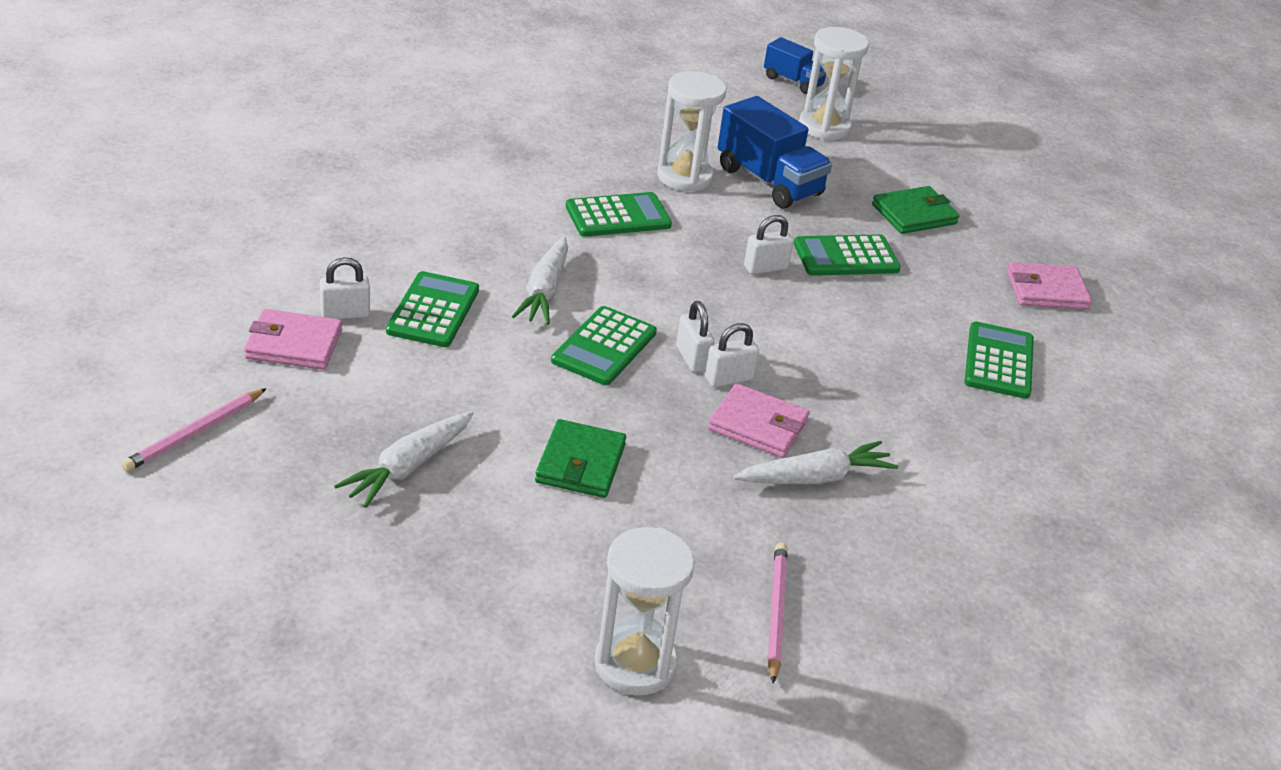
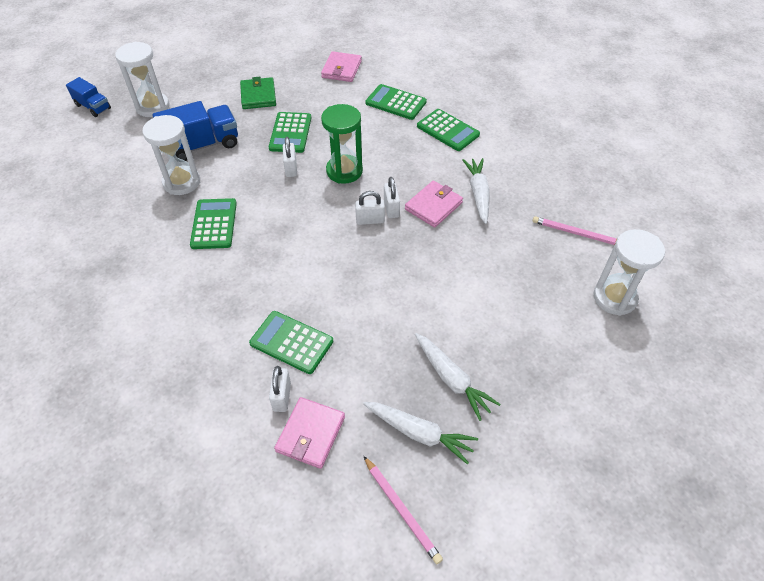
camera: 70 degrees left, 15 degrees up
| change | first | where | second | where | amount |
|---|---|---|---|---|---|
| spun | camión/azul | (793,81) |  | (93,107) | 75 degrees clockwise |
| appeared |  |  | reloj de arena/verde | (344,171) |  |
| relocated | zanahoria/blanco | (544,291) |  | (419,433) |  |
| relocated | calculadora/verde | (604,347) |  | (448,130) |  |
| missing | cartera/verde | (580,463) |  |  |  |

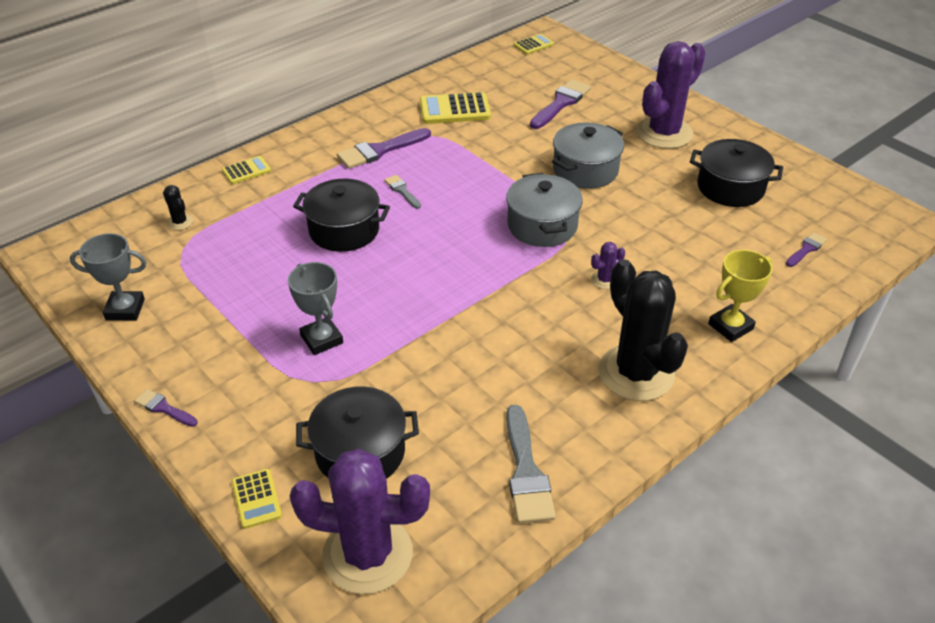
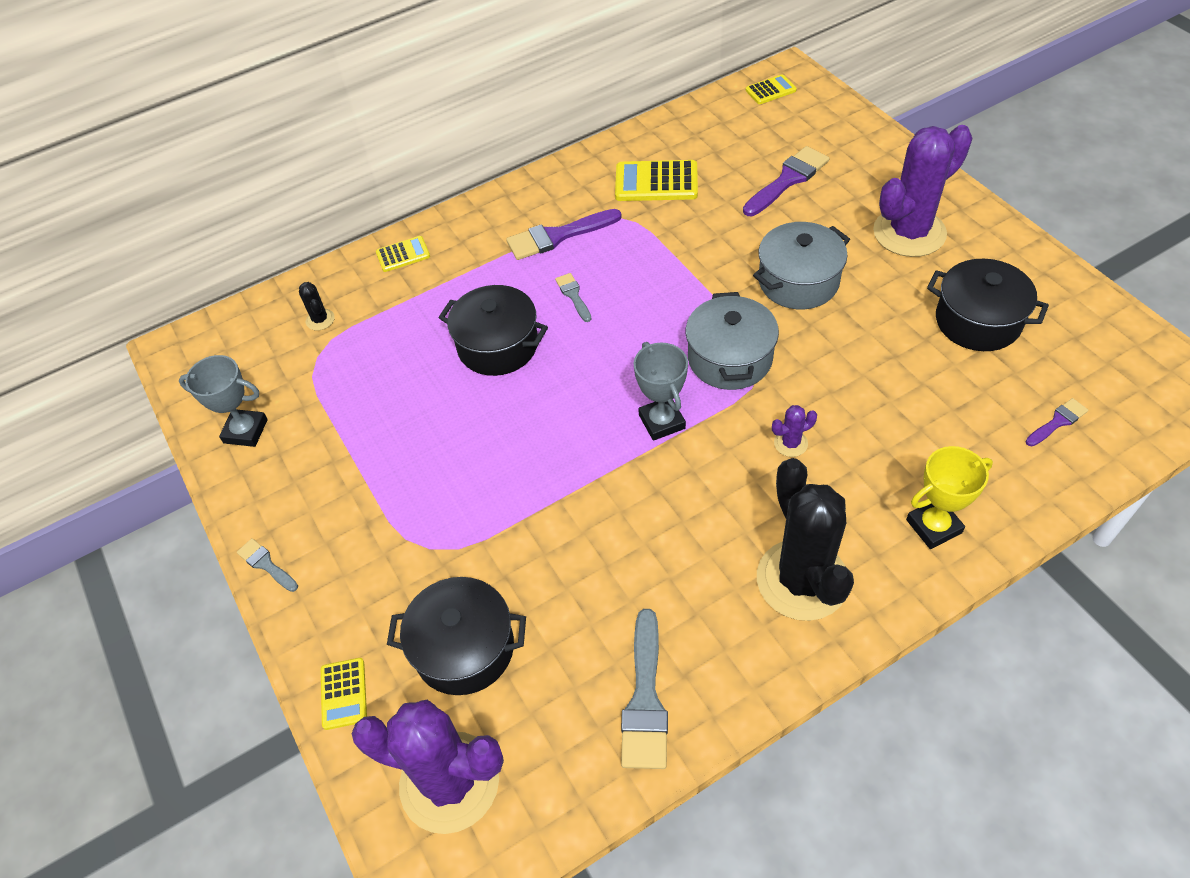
camera: 15 degrees right, 10 degrees up
| change | first | where | second | where | amount |
|---|---|---|---|---|---|
| colour | pincel/morado | (164,408) | pincel/gris | (266,564) |  |
| relocated | trofeo/gris | (321,339) |  | (662,422) |  |

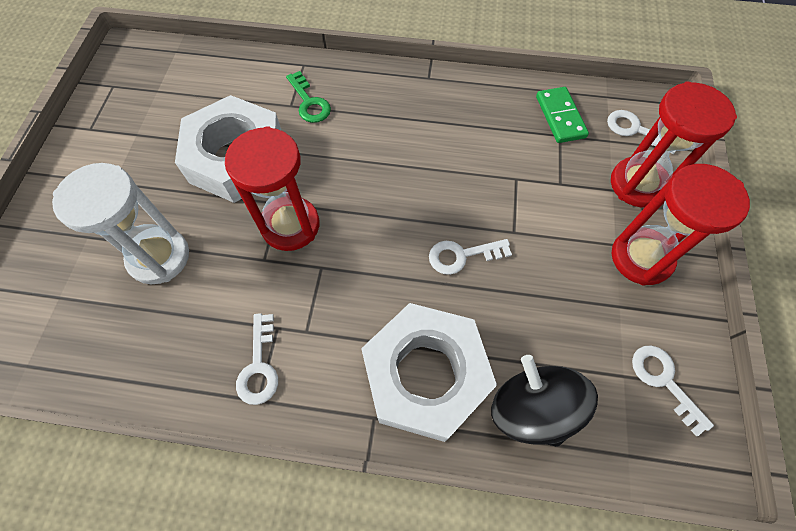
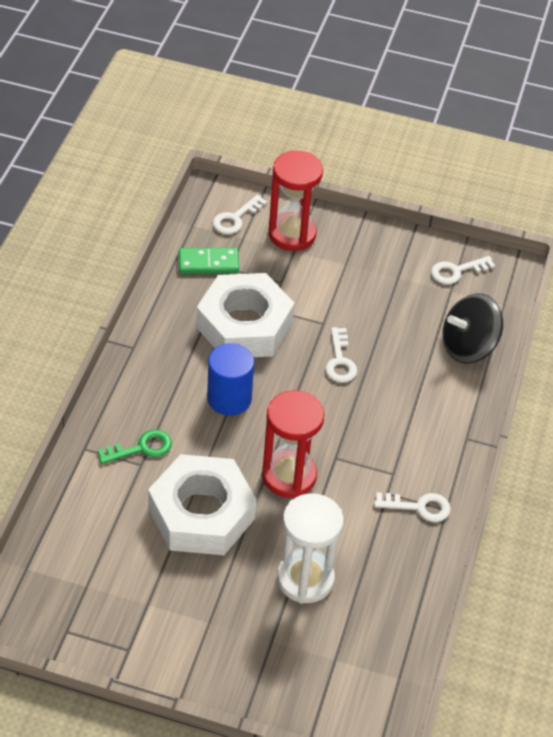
camera: 85 degrees left, 15 degrees down
| change | first | where | second | where | amount |
|---|---|---|---|---|---|
| relocated | tuerca/blanco | (425,375) |  | (244,325) |  |
| appeared |  |  | cilindro/azul | (229,398) |  |
| missing | reloj de arena/rojo | (641,258) |  |  |  |

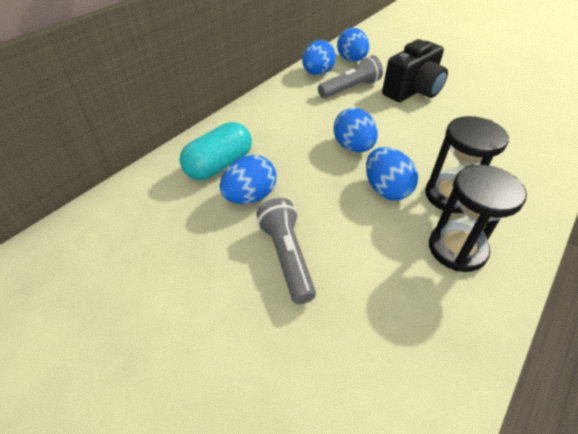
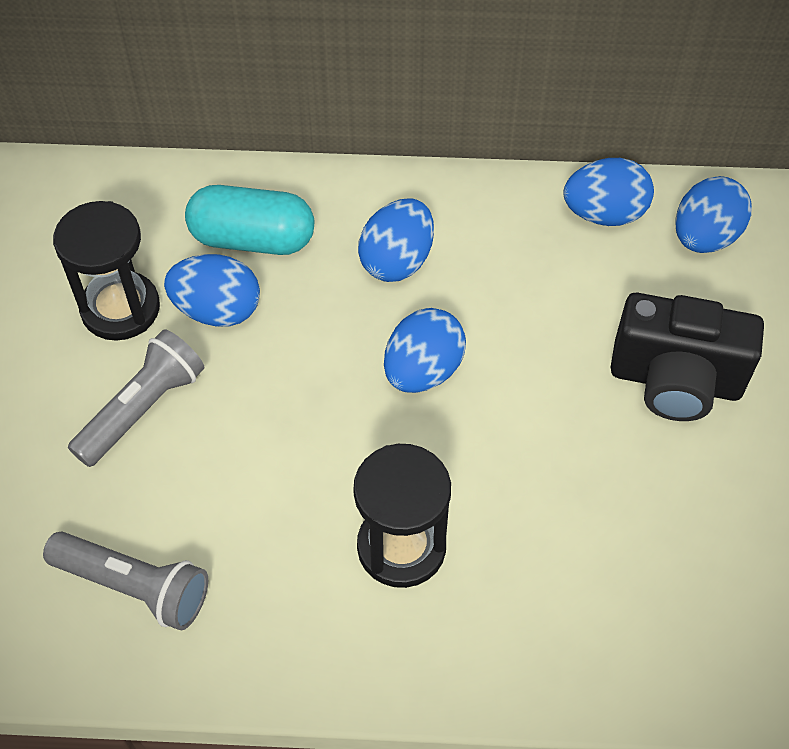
camera: 55 degrees right, 10 degrees up
| change | first | where | second | where | amount |
|---|---|---|---|---|---|
| relocated | lámpara de mano/gris | (350,88) |  | (134,586) |  |
| relocated | reloj de arena/negro | (457,249) |  | (120,309) |  |
| relocated | huevo/azul | (386,190) |  | (397,261) |  |

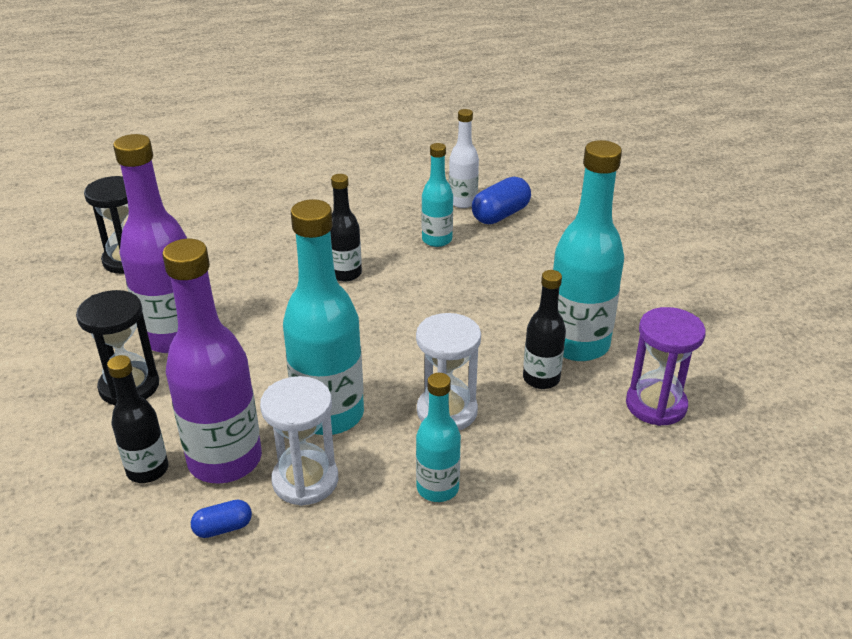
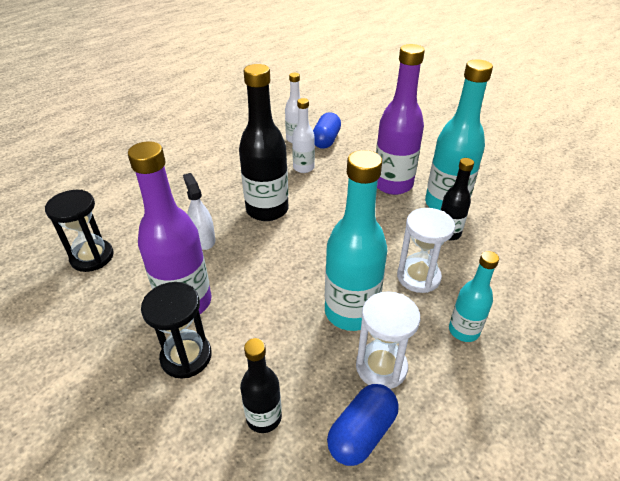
camera: 30 degrees left, 5 degrees up
| change | first | where | second | where | amount |
|---|---|---|---|---|---|
| appeared |  |  | pulverizador/blanco | (203,239) |  |
| size | botella/negro | (345,274) |  | (267,210) | x1.79 |
| colour | botella/turquesa | (437,240) | botella/blanco | (303,168) |  |
| size | cápsula/azul | (223,528) |  | (362,433) | x1.80 |
| relocated | botella/morado | (225,460) |  | (392,184) |  |
| missing | reloj de arena/morado | (656,405) |  |  |  |

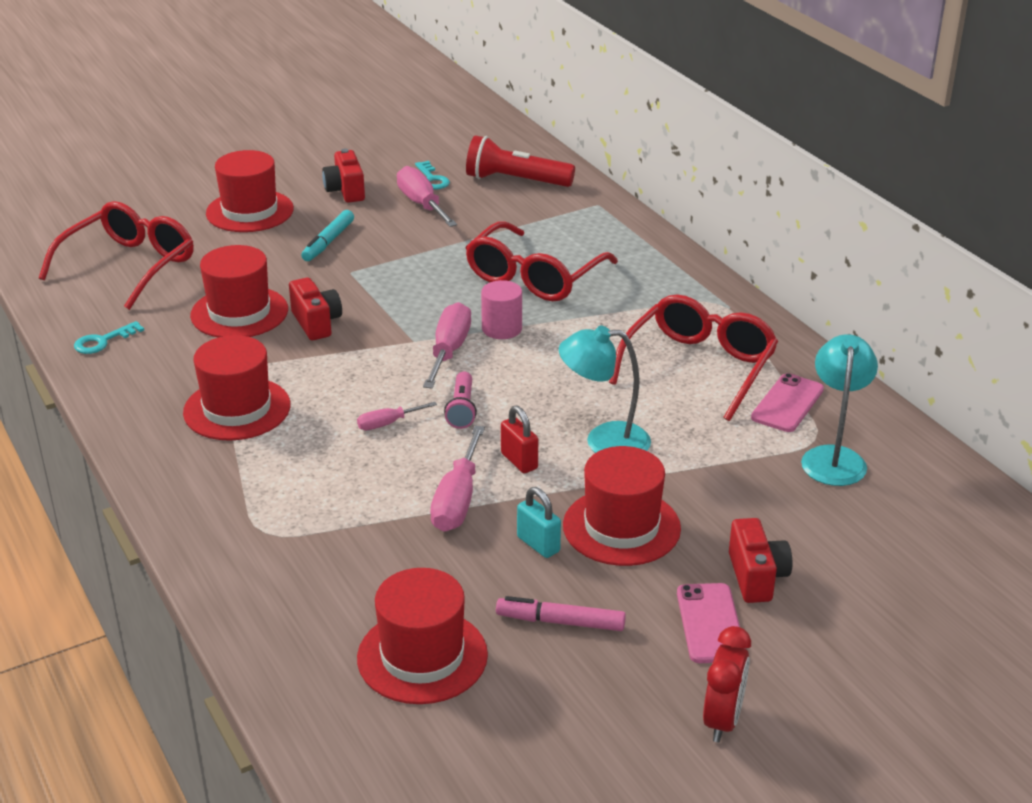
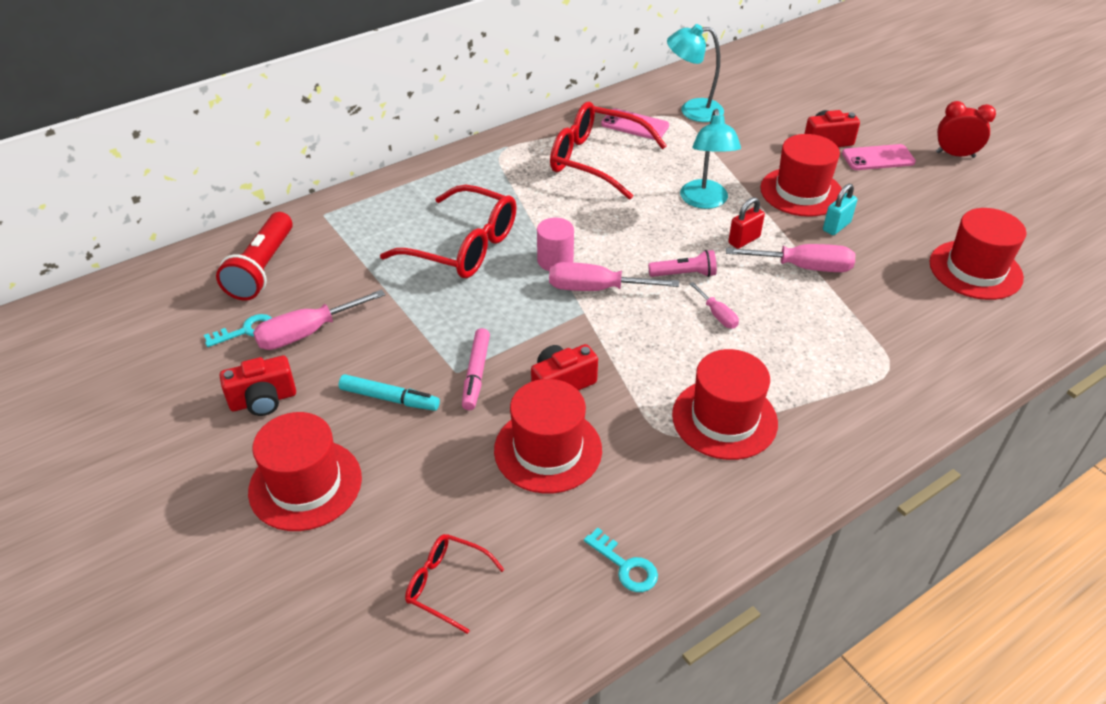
camera: 95 degrees left, 10 degrees up
| change | first | where | second | where | amount |
|---|---|---|---|---|---|
| size | gafas/rojo | (129,266) |  | (447,585) | x0.51 |
| relocated | rotulador/rosa | (560,621) |  | (476,374) |  |

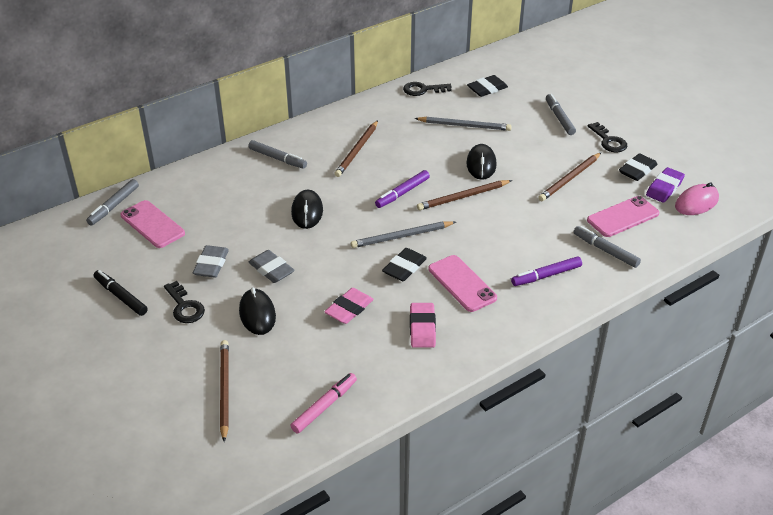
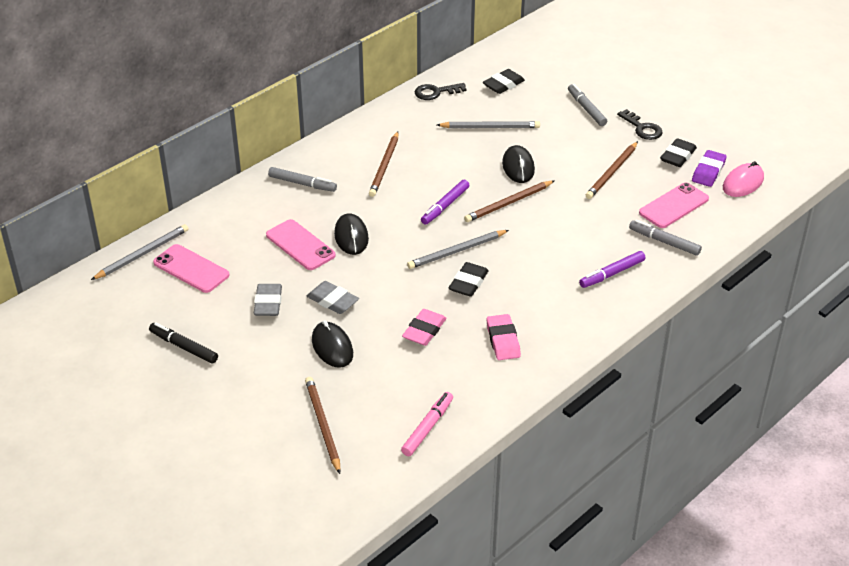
camera: 10 degrees left, 0 degrees up
| change | first | where | second | where | amount |
|---|---|---|---|---|---|
| exchanged | rotulador/gris | (113,206) | lápiz/gris | (142,254) |  |
| relocated | móvil/rosa | (462,283) |  | (300,245) |  |
| missing | llave/negro | (185,307) |  |  |  |

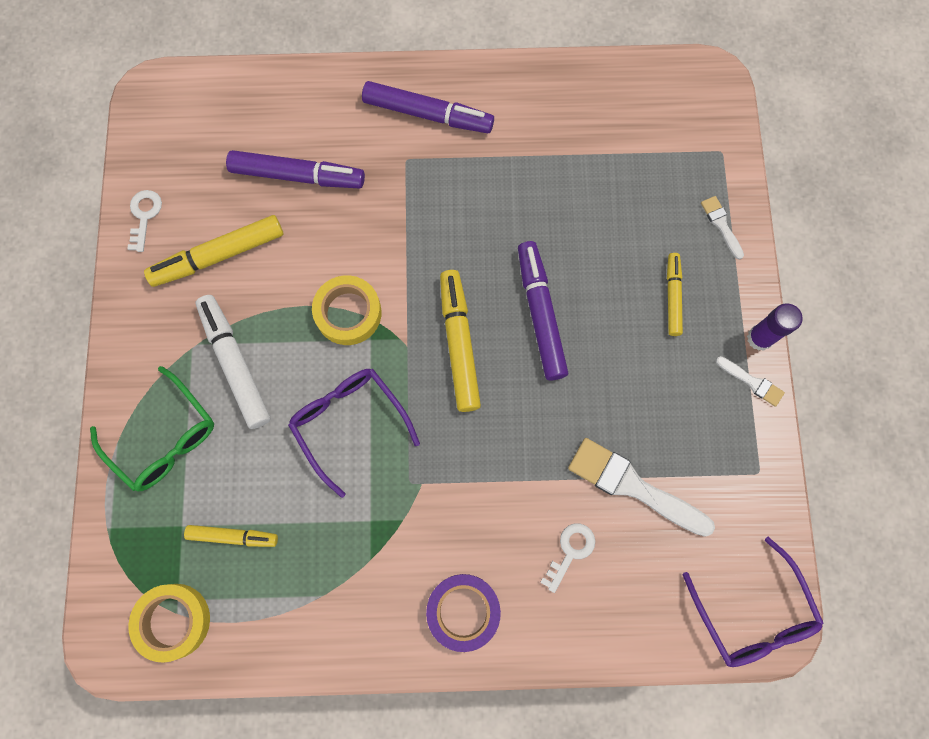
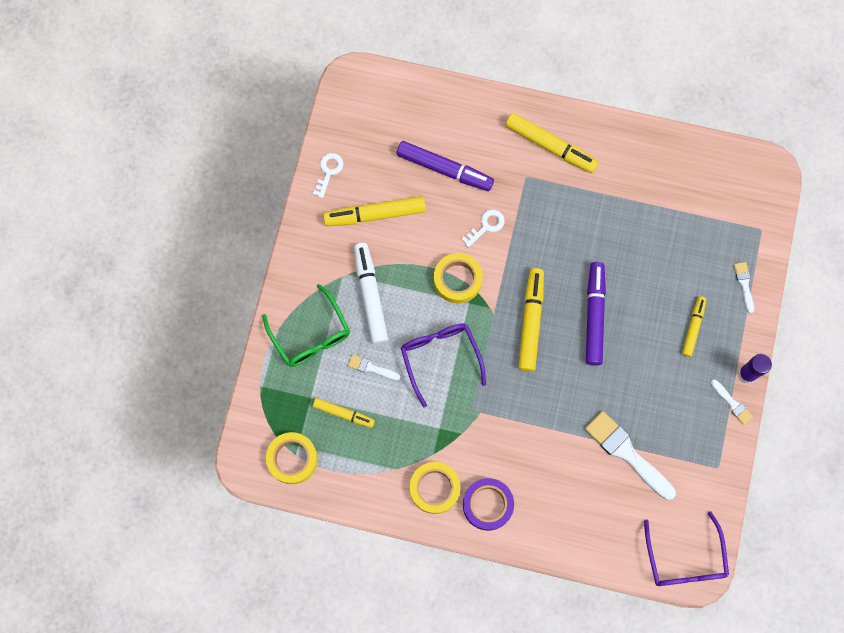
camera: 15 degrees right, 0 degrees up
| change | first | where | second | where | amount |
|---|---|---|---|---|---|
| appeared |  |  | pincel/blanco | (371,368) |  |
| appeared |  |  | cinta adhesiva/amarillo | (434,488) |  |
| relocated | llave/blanco | (570,551) |  | (486,226) |  |
| colour | rotulador/morado | (428,114) | rotulador/amarillo | (550,146) |  |

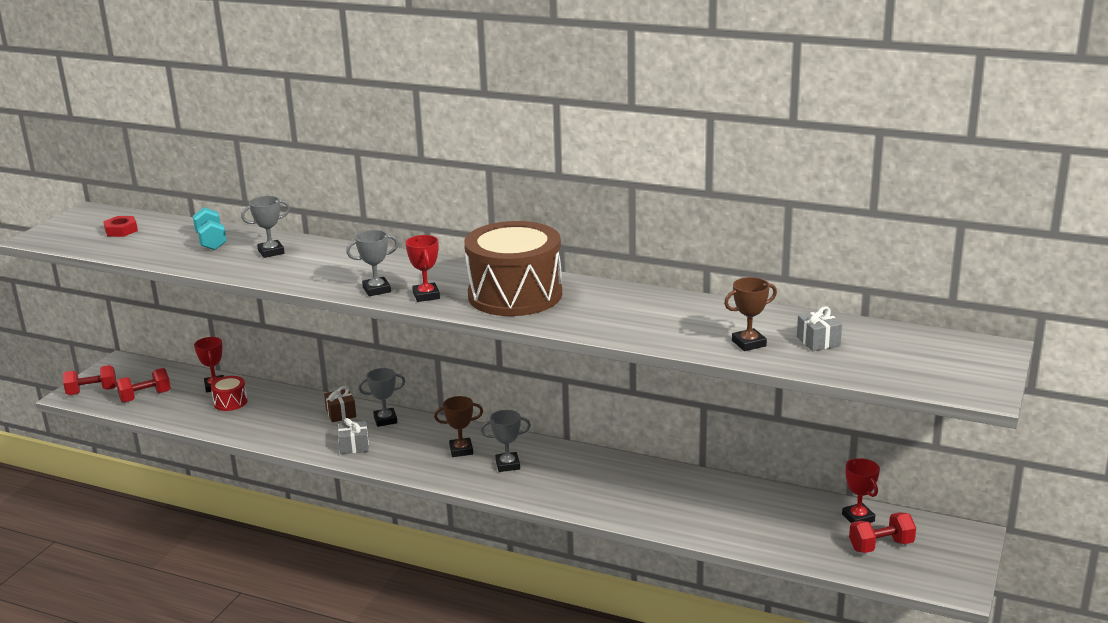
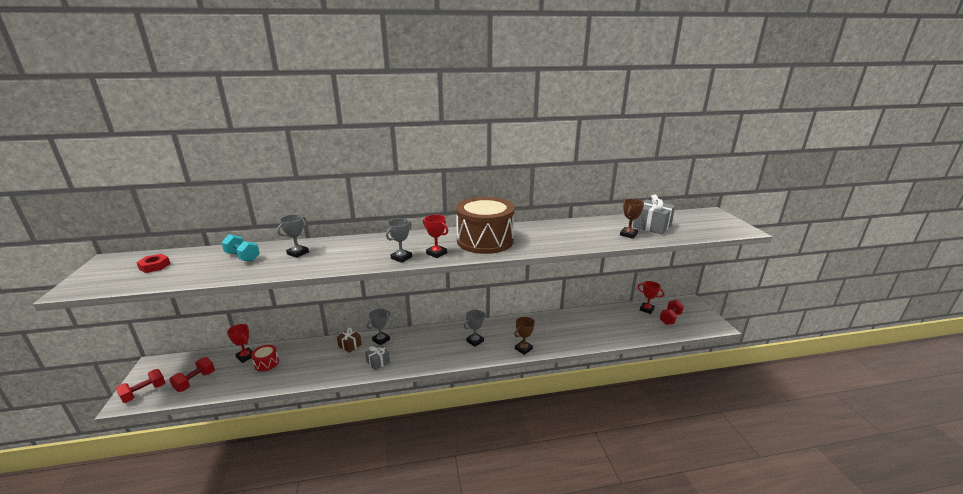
camera: 35 degrees left, 0 degrees up
| change | first | where | second | where | amount |
|---|---|---|---|---|---|
| relocated | trofeo/marrón | (461,450) |  | (523,349) |  |
| size | regalo/gris | (818,341) |  | (652,226) | x1.71 |

